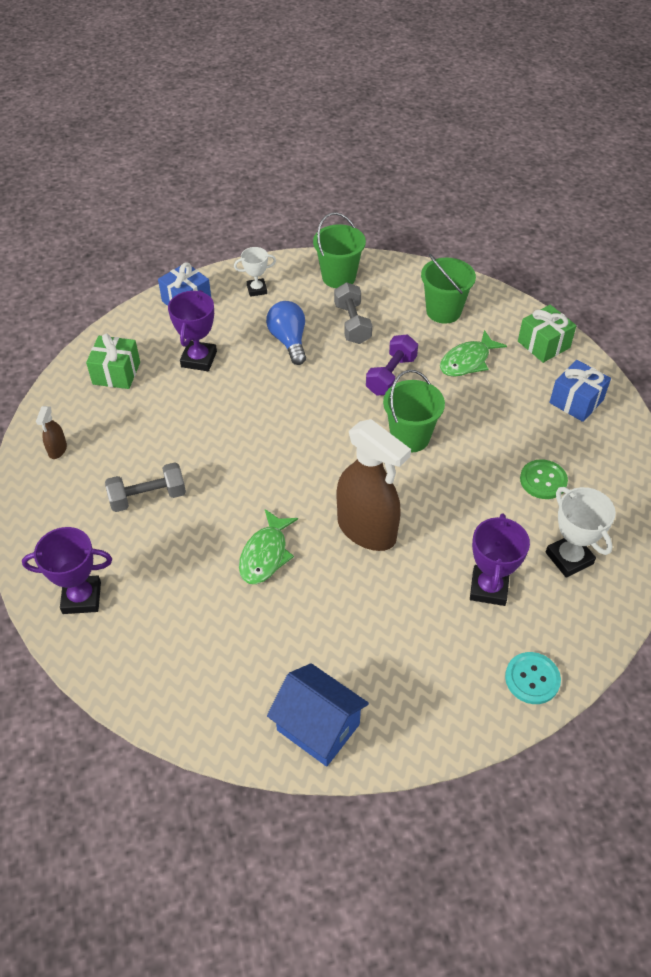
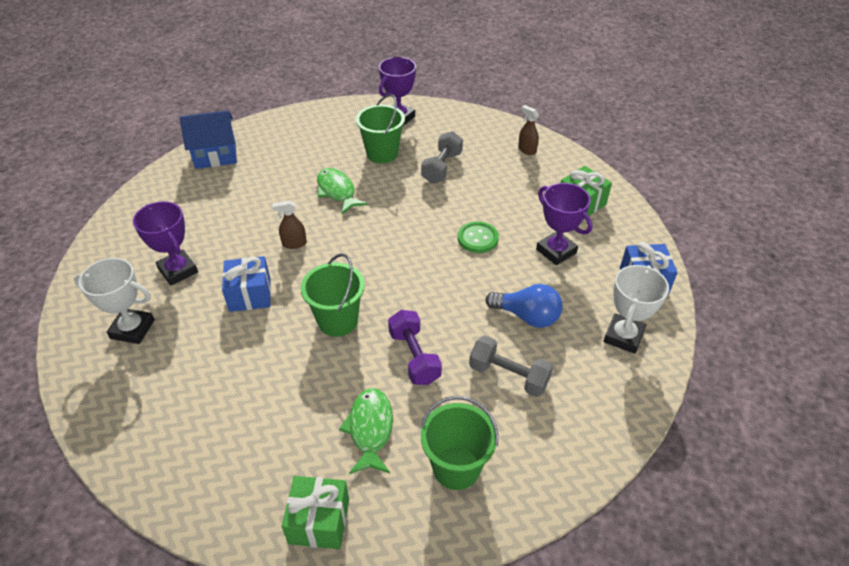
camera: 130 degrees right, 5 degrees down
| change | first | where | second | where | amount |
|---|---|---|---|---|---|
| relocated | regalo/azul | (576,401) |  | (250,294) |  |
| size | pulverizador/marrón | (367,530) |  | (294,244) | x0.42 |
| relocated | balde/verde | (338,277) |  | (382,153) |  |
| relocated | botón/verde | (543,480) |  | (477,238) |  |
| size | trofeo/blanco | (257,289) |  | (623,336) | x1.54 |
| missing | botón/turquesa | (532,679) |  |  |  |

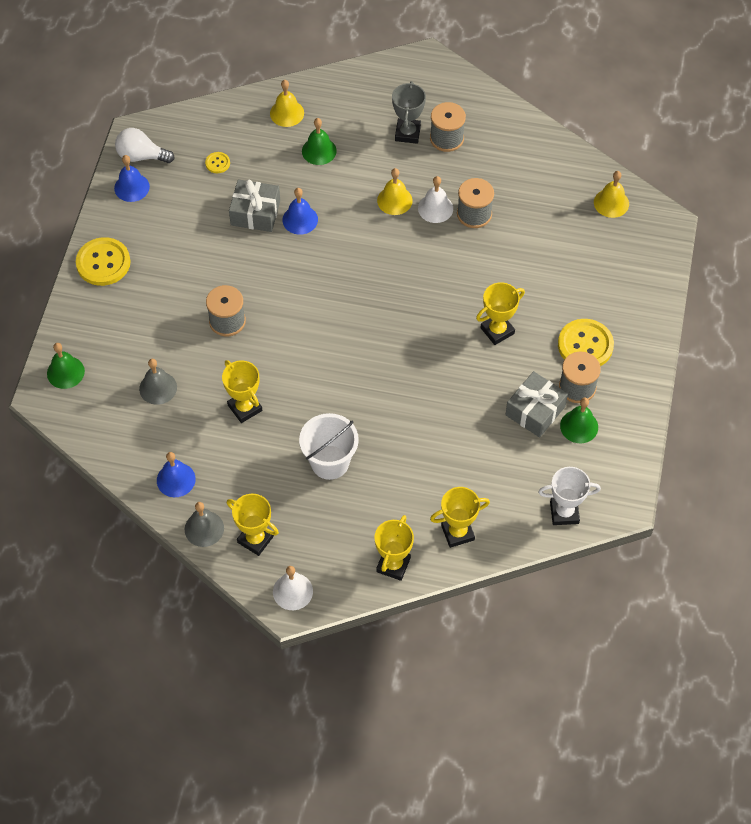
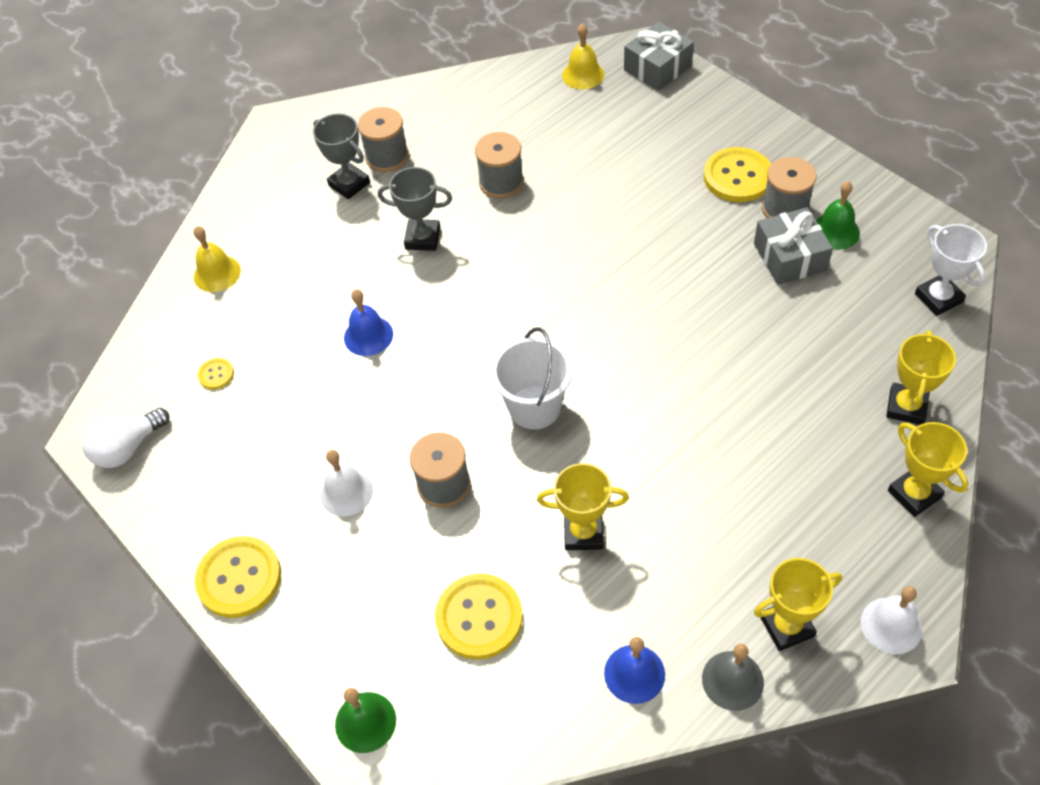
camera: 50 degrees left, 5 degrees down
| change | first | where | second | where | amount |
|---|---|---|---|---|---|
| relocated | campana/blanco | (435,208) |  | (346,492) |  |
| exchanged | campana/amarillo | (394,200) | trofeo/gris | (423,238) |  |
| exchanged | campana/gris | (158,388) | botón/amarillo | (479,617) |  |
| relocated | balde/blanco | (330,462) |  | (534,407) |  |
| relocated | regalo/gris | (255,213) |  | (657,68) |  |
| spun | trofeo/blanco | (564,512) |  | (938,298) | 60 degrees counterclockwise |
| missing | campana/azul | (132,187) |  |  |  |
| missing | campana/verde | (319,151) |  |  |  |
| missing | trofeo/amarillo | (497,331) |  |  |  |

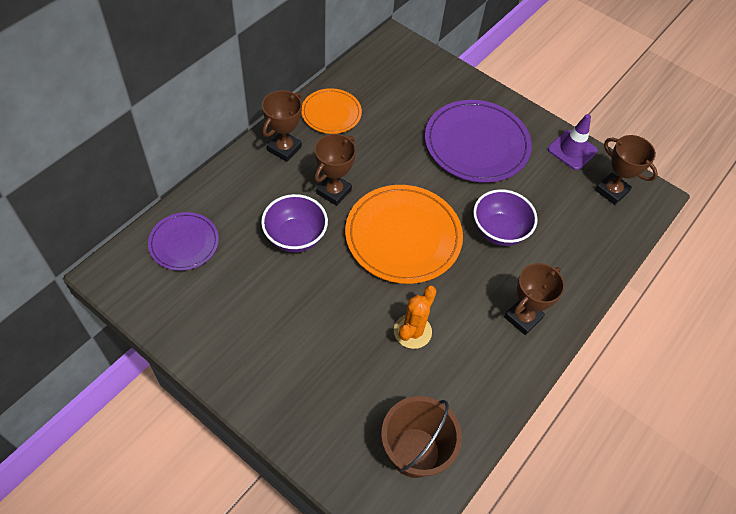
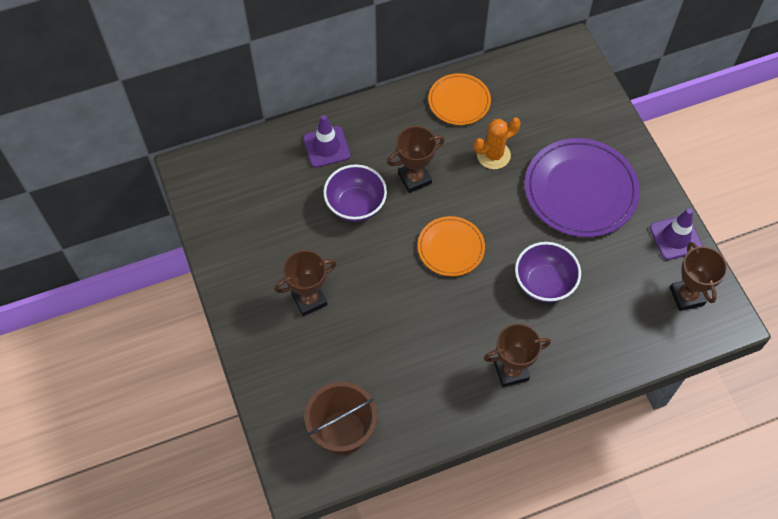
camera: 35 degrees right, 5 degrees up
| change | first | where | second | where | amount |
|---|---|---|---|---|---|
| relocated | trofeo/marrón | (284,148) |  | (309,300) |  |
| appeared |  |  | cono de tráfico/morado | (326,147) |  |
| size | plato/naranja | (403,236) |  | (451,248) | x0.57 |
| relocated | cactus/naranja | (412,331) |  | (493,155) |  |
| missing | plato/morado | (184,243) |  |  |  |

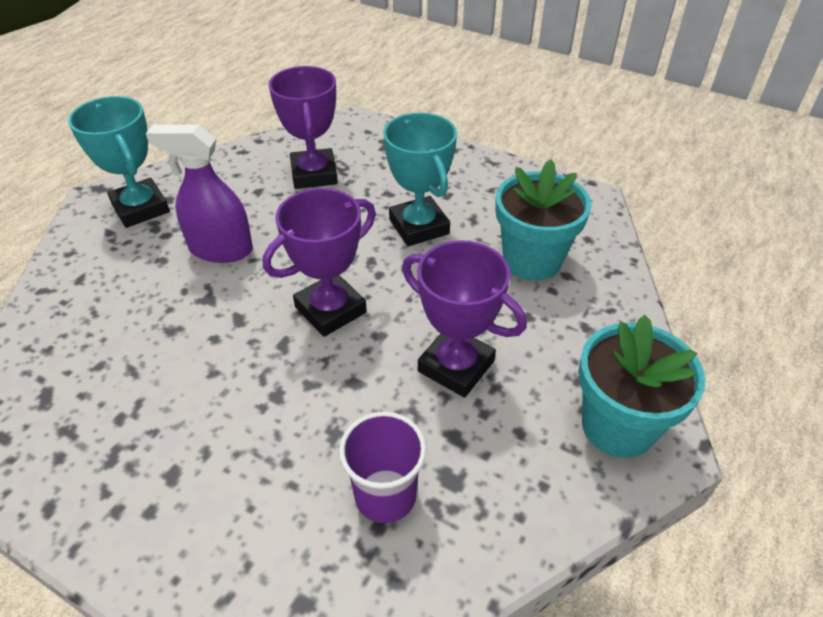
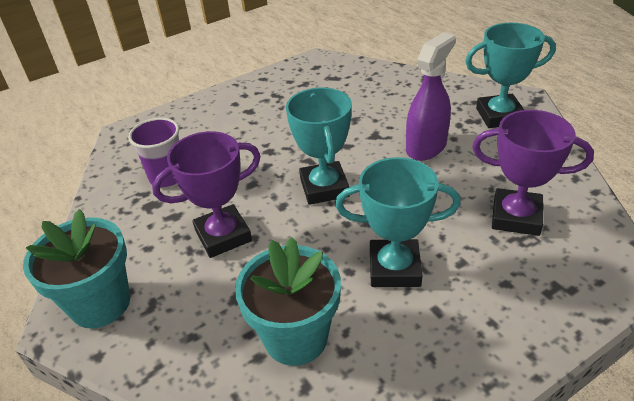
camera: 120 degrees right, 5 degrees down
| change | first | where | second | where | amount |
|---|---|---|---|---|---|
| colour | trofeo/morado | (330,310) | trofeo/turquesa | (324,187) |  |

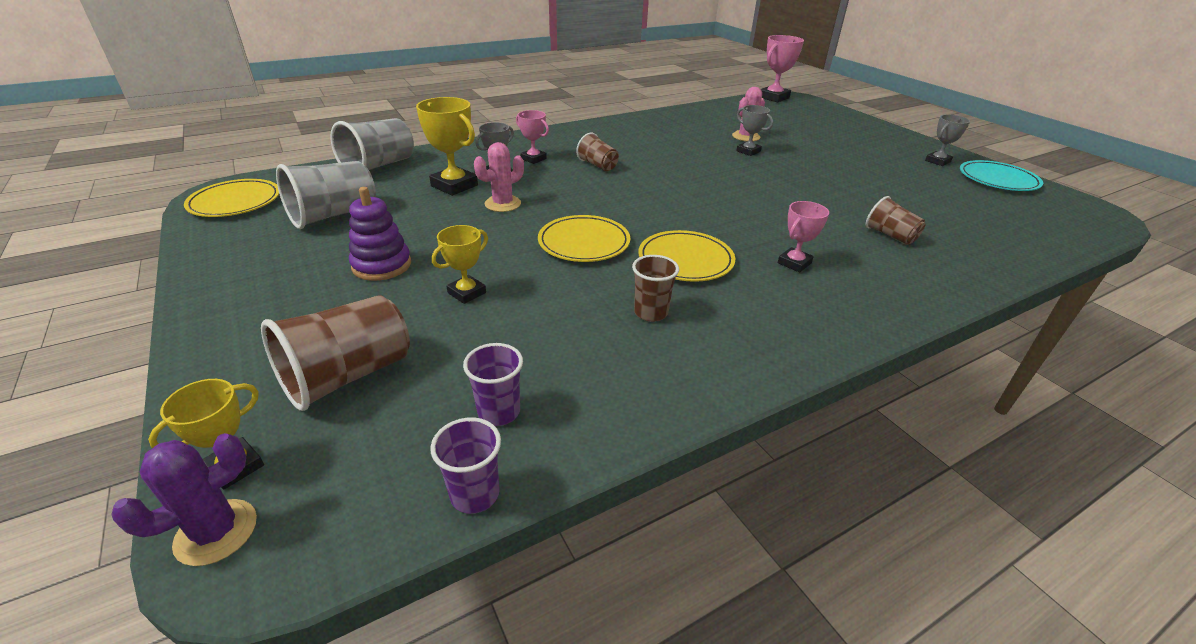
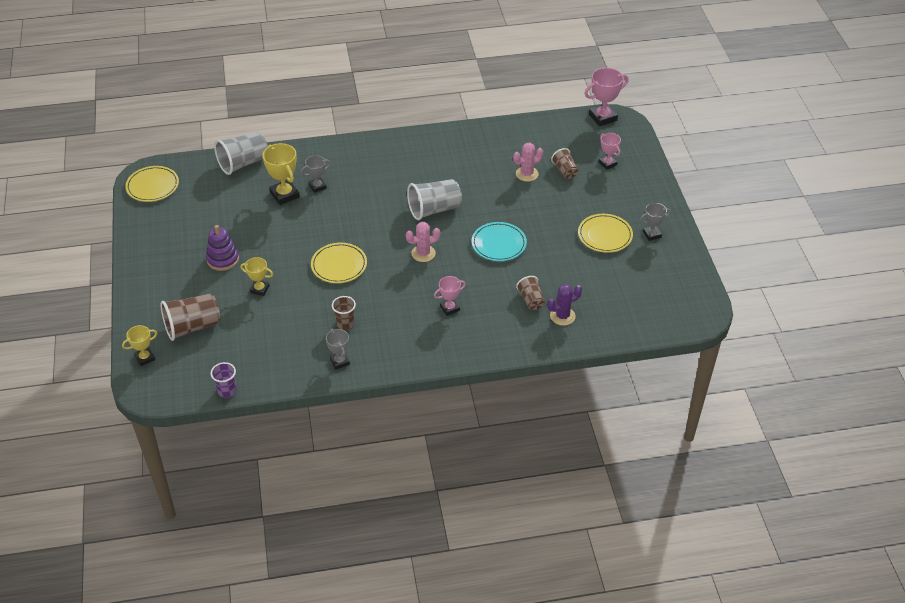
camera: 20 degrees right, 10 degrees up
| change | first | where | second | where | amount |
|---|---|---|---|---|---|
| spun | trofeo/amarillo | (467,293) |  | (259,289) | 45 degrees clockwise |
| relocated | trofeo/gris | (748,151) |  | (339,361) |  |
| relocated | cactus/rosa | (503,204) |  | (423,253) |  |
| relocated | vaso/gris | (334,215) |  | (434,209) |  |
| relocated | plato/turquesa | (998,179) |  | (498,244) |  |
| relocated | cactus/morado | (216,532) |  | (562,316) |  |
| relocated | vaso/marrón | (598,165) |  | (565,171) |  |
| relocated | plato/amarillo | (685,260) |  | (605,235) |  |
| relocated | trofeo/rosa | (533,159) |  | (607,163) |  |
| missing | vaso/morado | (499,412) |  |  |  |

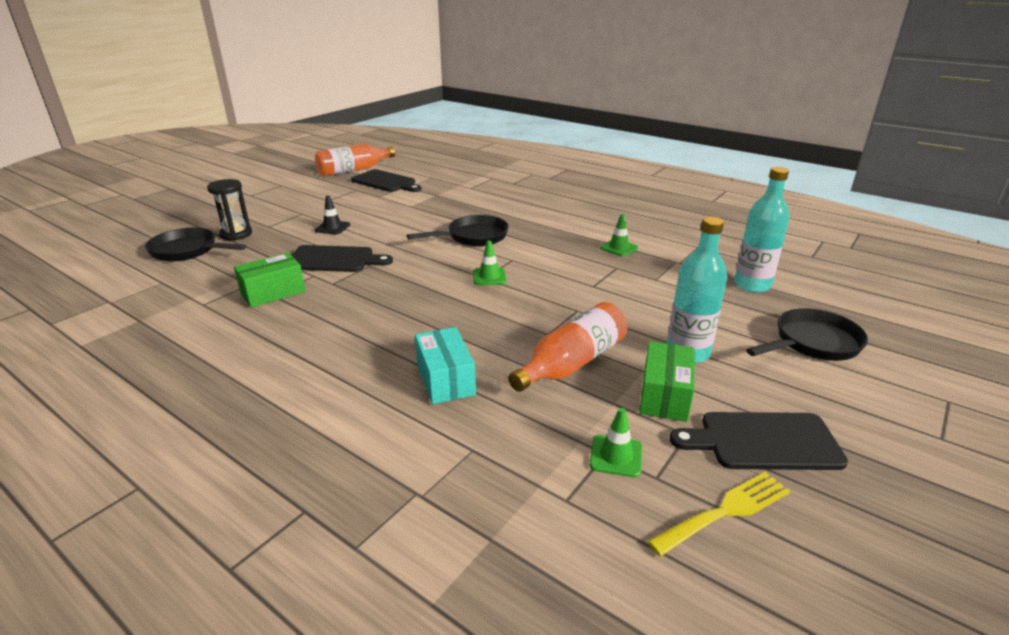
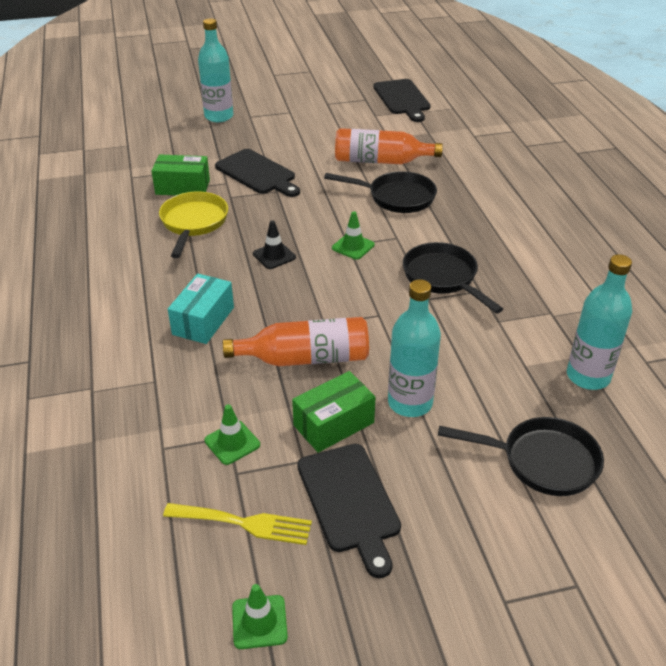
camera: 40 degrees right, 10 degrees up
| change | first | where | second | where | amount |
|---|---|---|---|---|---|
| appeared |  |  | sartén/amarillo | (193,223) |  |
| exchanged | reloj de arena/negro | (236,234) | botella/turquesa | (219,116) |  |
| relocated | cono de tráfico/verde | (619,248) |  | (259,622) |  |
| relocated | cono de tráfico/negro | (332,228) |  | (274,256) |  |
| spun | tabla de cortar/negro | (763,441) |  | (349,502) | 150 degrees counterclockwise |
| relocated | botella/naranja | (353,170) |  | (381,161) |  |
| relocated | sartén/negro | (188,251) |  | (443,278) |  |

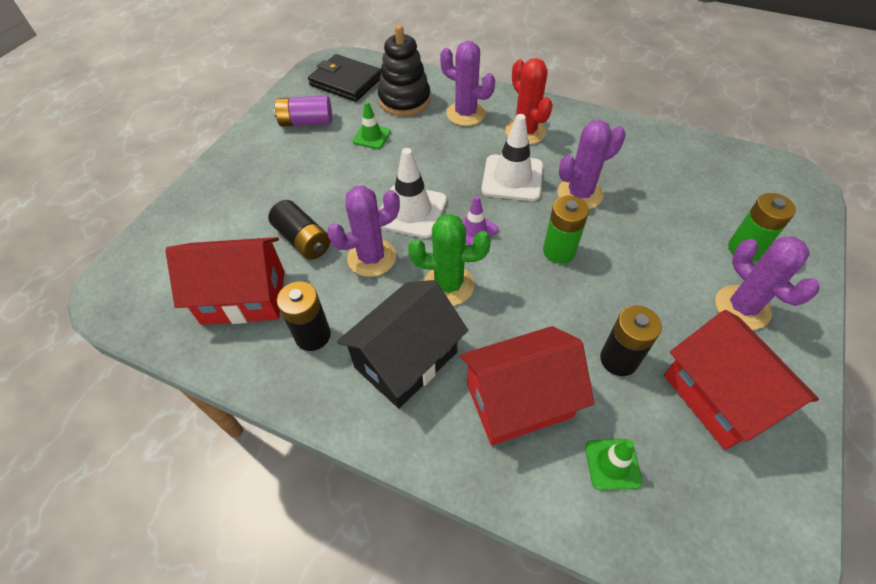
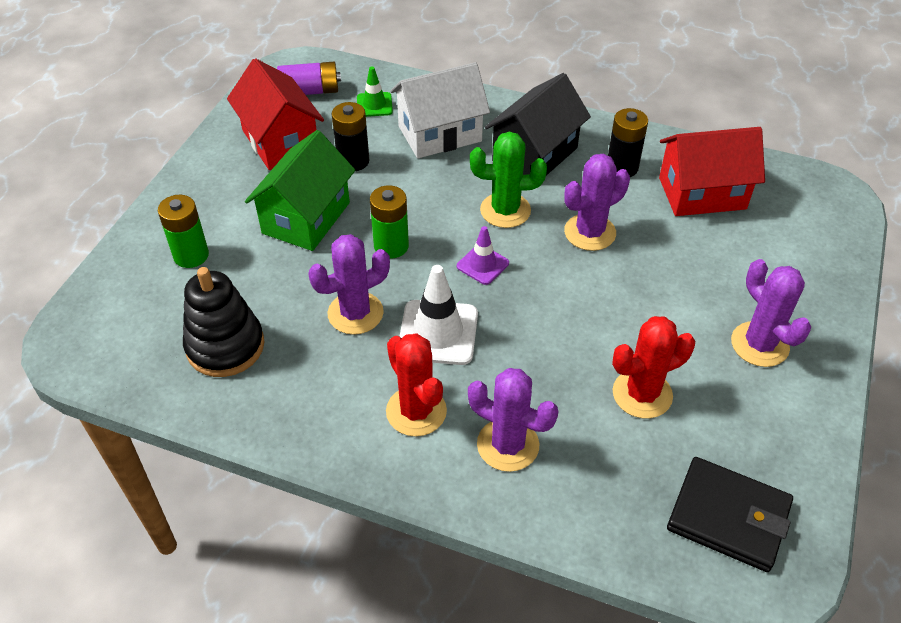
camera: 175 degrees right, 5 degrees down
| change | first | where | second | where | amount |
|---|---|---|---|---|---|
| relocated | juguete apilable/negro | (404,100) |  | (225,346) |  |
| appeared |  |  | casa/verde | (306,218) |  |
| relocated | pila/morado | (306,122) |  | (310,91) |  |
| colour | casa/rojo | (518,400) | casa/blanco | (440,134) |  |
| exchanged | cono de tráfico/verde | (371,136) | cactus/rojo | (642,394) |  |
| relocated | cactus/morado | (742,307) |  | (759,344) |  |
| missing | pila/negro | (303,240) |  |  |  |
| missing | cono de tráfico/blanco | (411,211) |  |  |  |

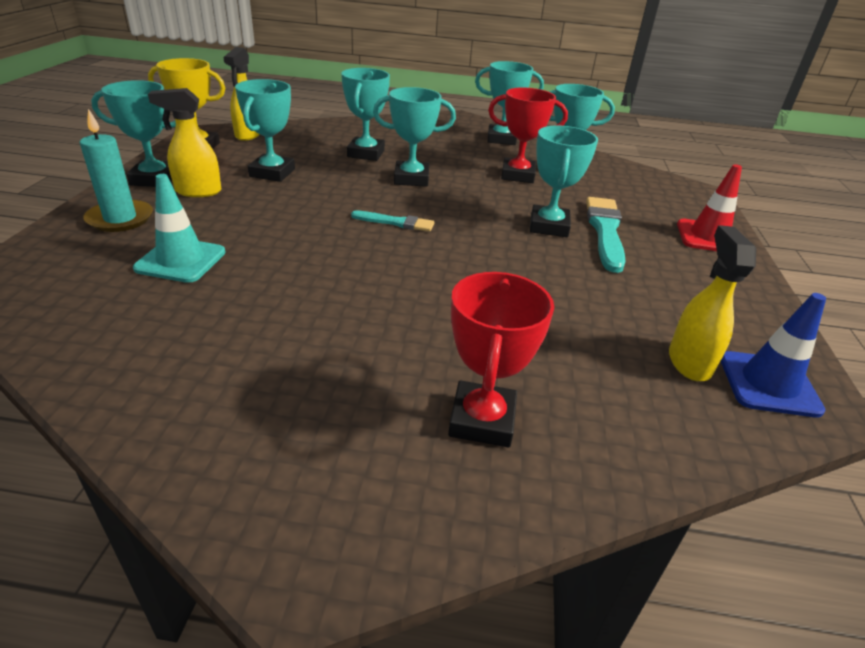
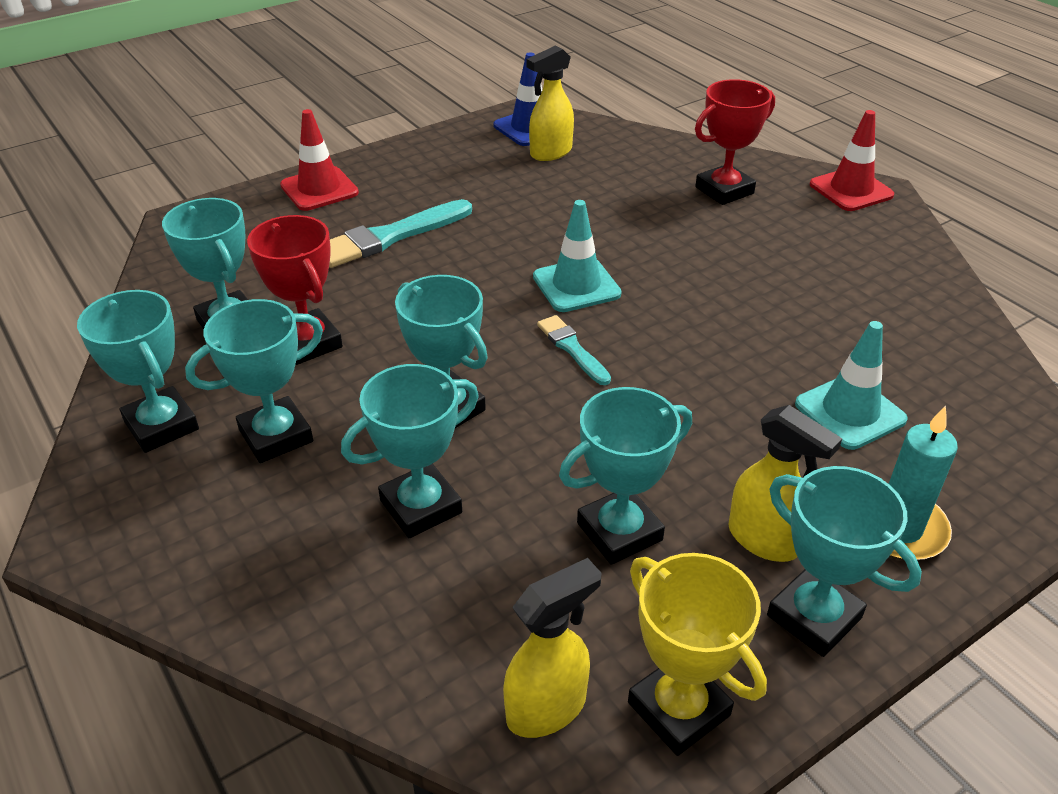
camera: 130 degrees left, 5 degrees up
| change | first | where | second | where | amount |
|---|---|---|---|---|---|
| relocated | trofeo/turquesa | (549,226) |  | (276,436) |  |
| appeared |  |  | cono de tráfico/turquesa | (576,285) |  |
| appeared |  |  | cono de tráfico/rojo | (851,190) |  |

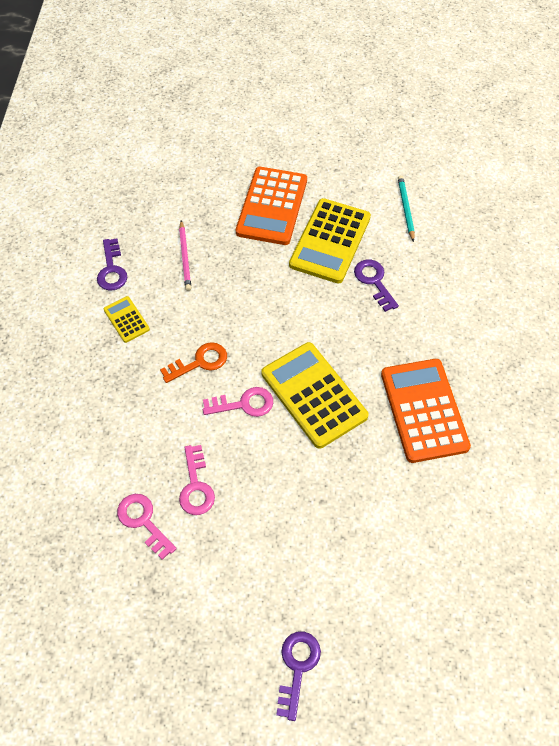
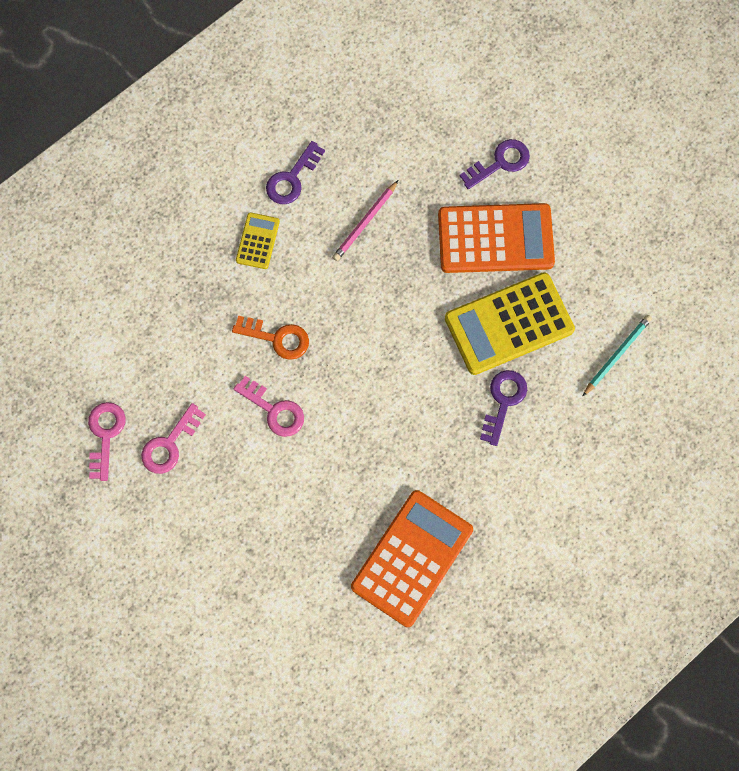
camera: 45 degrees right, 15 degrees up
| change | first | where | second | where | amount |
|---|---|---|---|---|---|
| spun | calculadora/naranja | (272,206) |  | (495,238) | 150 degrees counterclockwise |
| relocated | llave/morado | (297,667) |  | (500,163) |  |
| missing | calculadora/amarillo | (313,395) |  |  |  |

